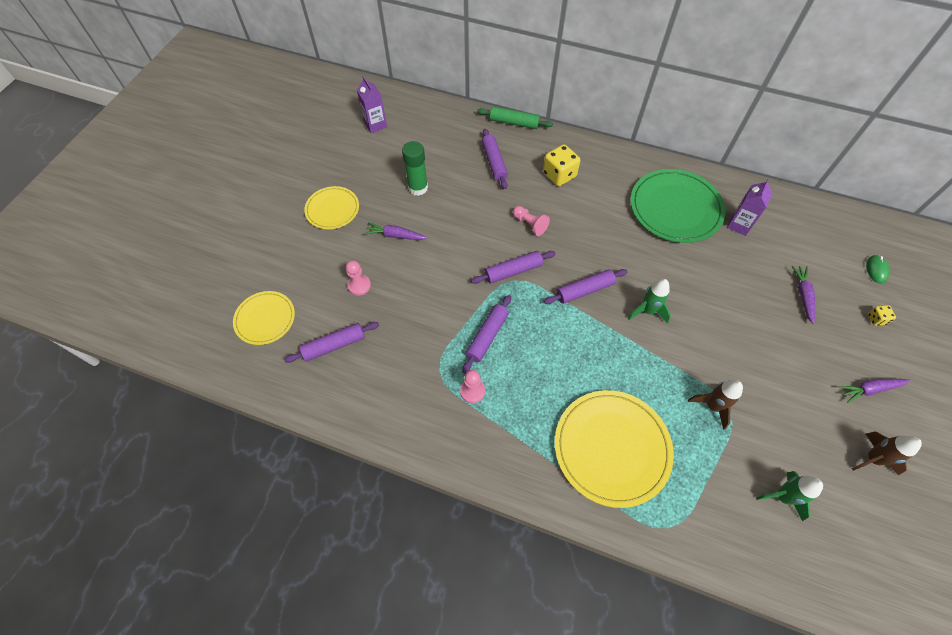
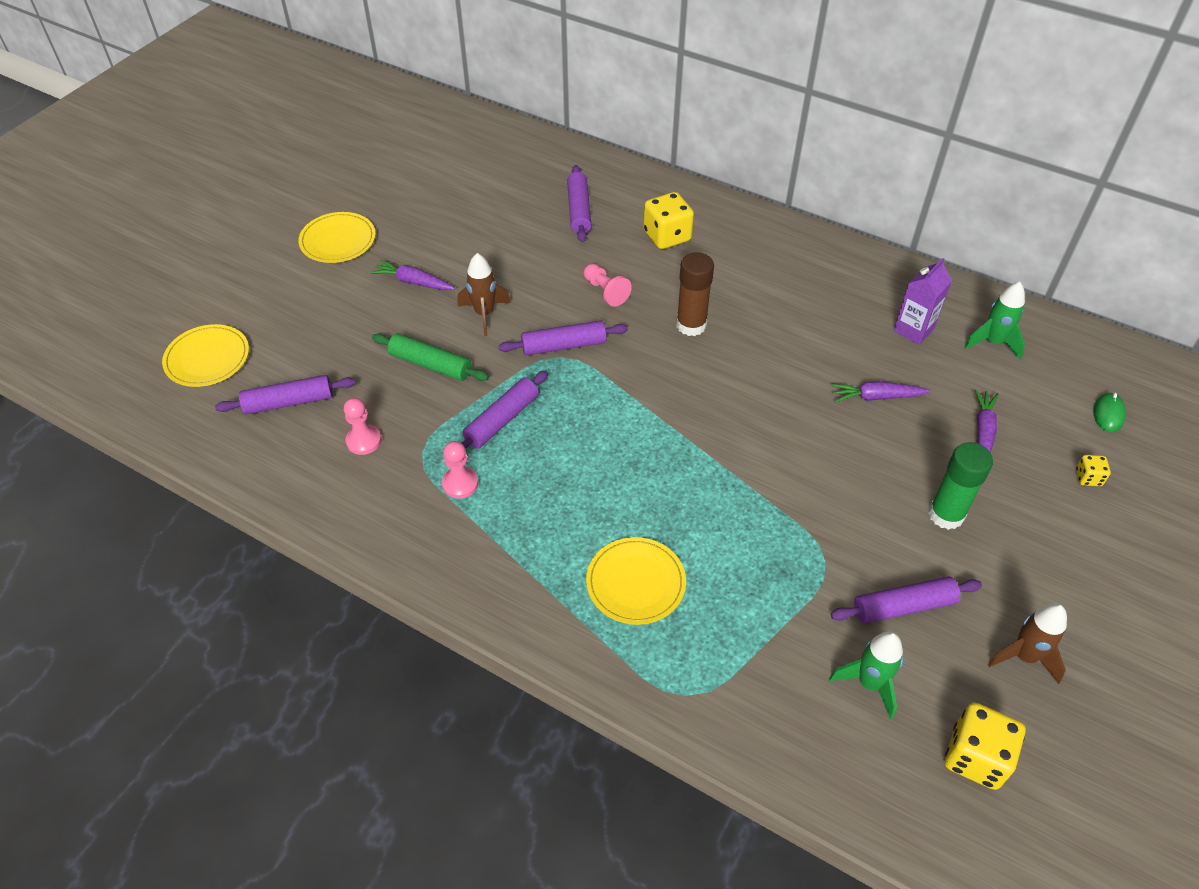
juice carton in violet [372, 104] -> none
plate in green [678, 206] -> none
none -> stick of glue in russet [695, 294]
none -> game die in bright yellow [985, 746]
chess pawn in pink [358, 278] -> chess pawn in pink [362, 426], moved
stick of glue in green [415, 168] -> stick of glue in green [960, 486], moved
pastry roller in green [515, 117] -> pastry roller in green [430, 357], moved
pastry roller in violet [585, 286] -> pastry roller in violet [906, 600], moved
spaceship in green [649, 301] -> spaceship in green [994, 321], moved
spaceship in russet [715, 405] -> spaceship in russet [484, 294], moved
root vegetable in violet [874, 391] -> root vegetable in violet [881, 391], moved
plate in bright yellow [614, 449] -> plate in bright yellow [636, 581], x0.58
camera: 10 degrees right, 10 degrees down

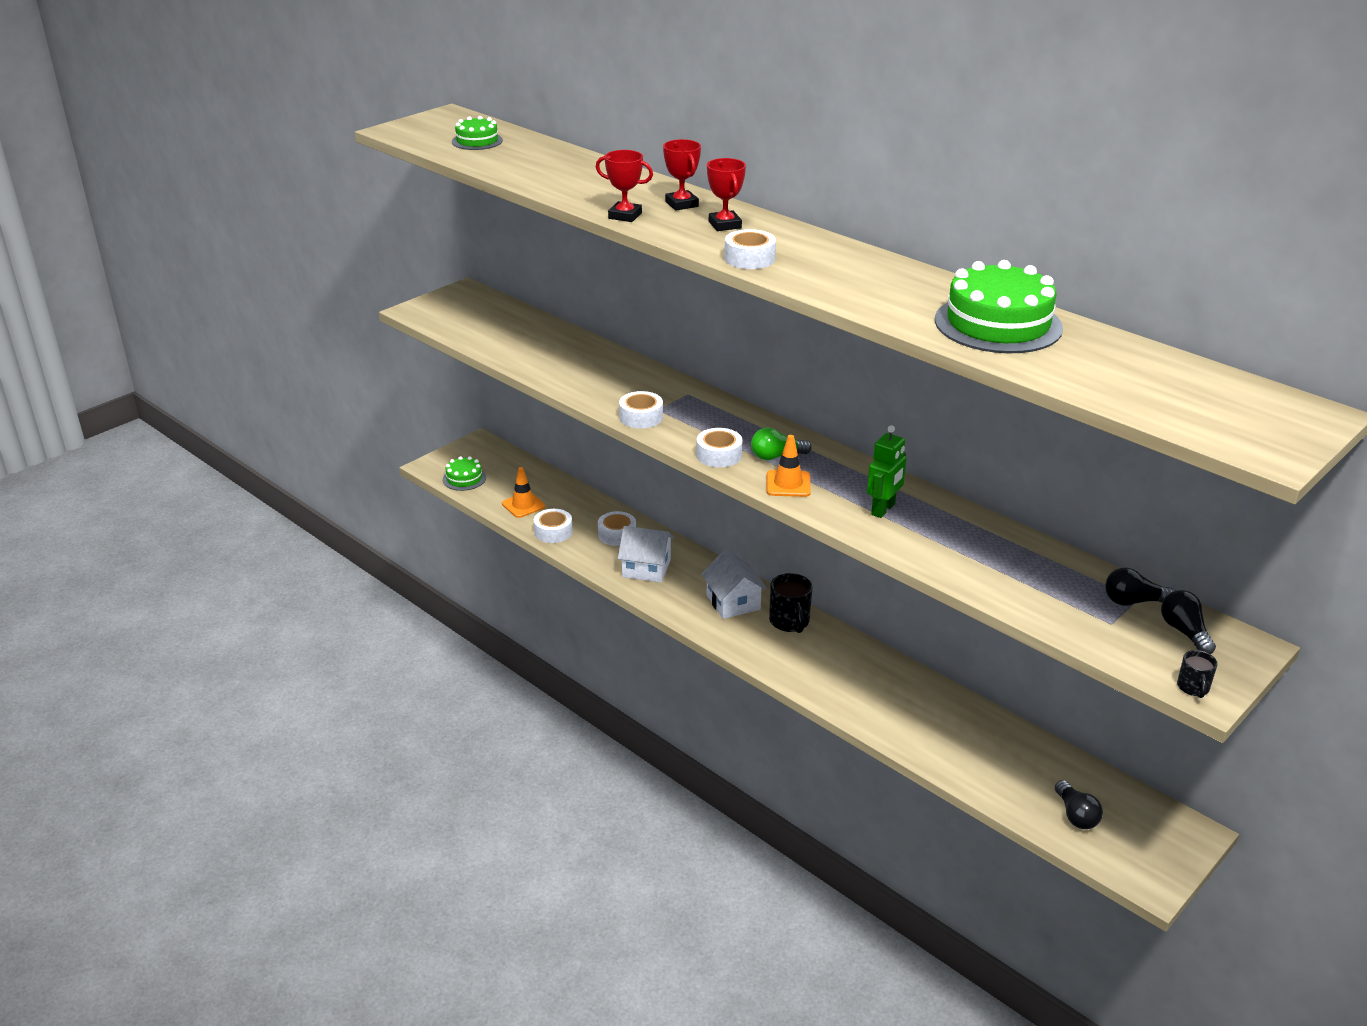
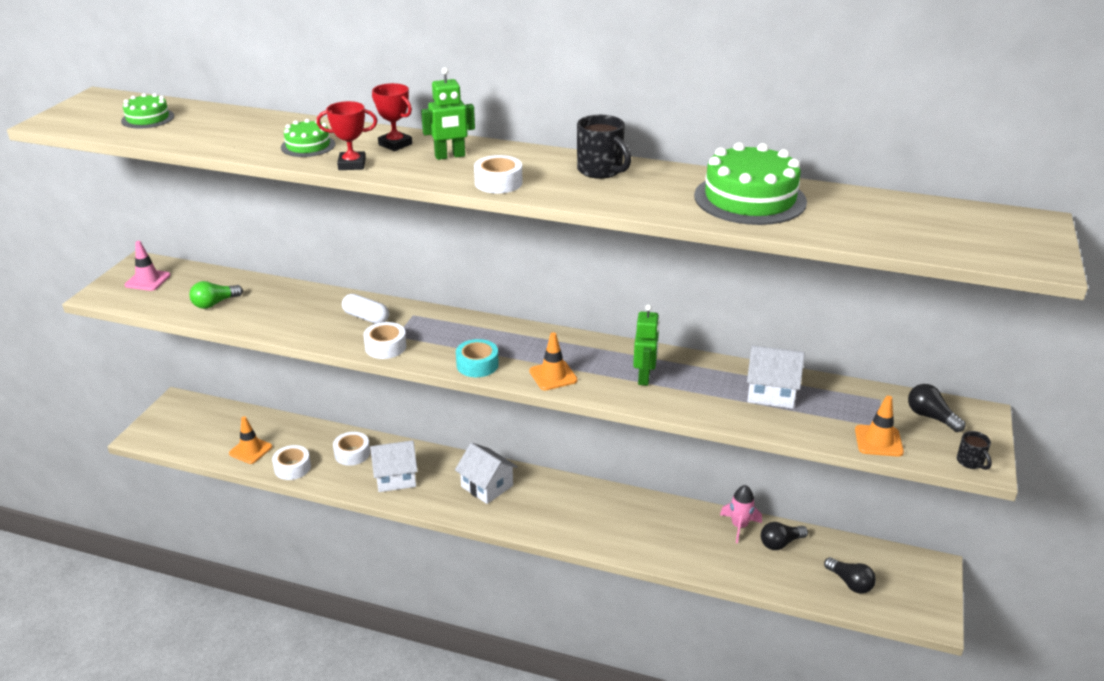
none -> safety cone in pink [148, 266]
none -> capsule in white [365, 309]
none -> spaceship in pink [741, 514]
none -> toy house in white [776, 377]
none -> safety cone in orange [879, 426]
gateau in green [464, 473] -> gateau in green [308, 138], moved
light bulb in green [781, 444] -> light bulb in green [216, 295], moved
mug in jet-black [791, 603] -> mug in jet-black [604, 147], moved
light bulb in jet-black [1140, 586] -> light bulb in jet-black [784, 536], moved
trophy in red [726, 194] -> toy robot in green [448, 114]
roll of tape in white [719, 447] -> roll of tape in turquoise [477, 358]
camera: 25 degrees left, 0 degrees up

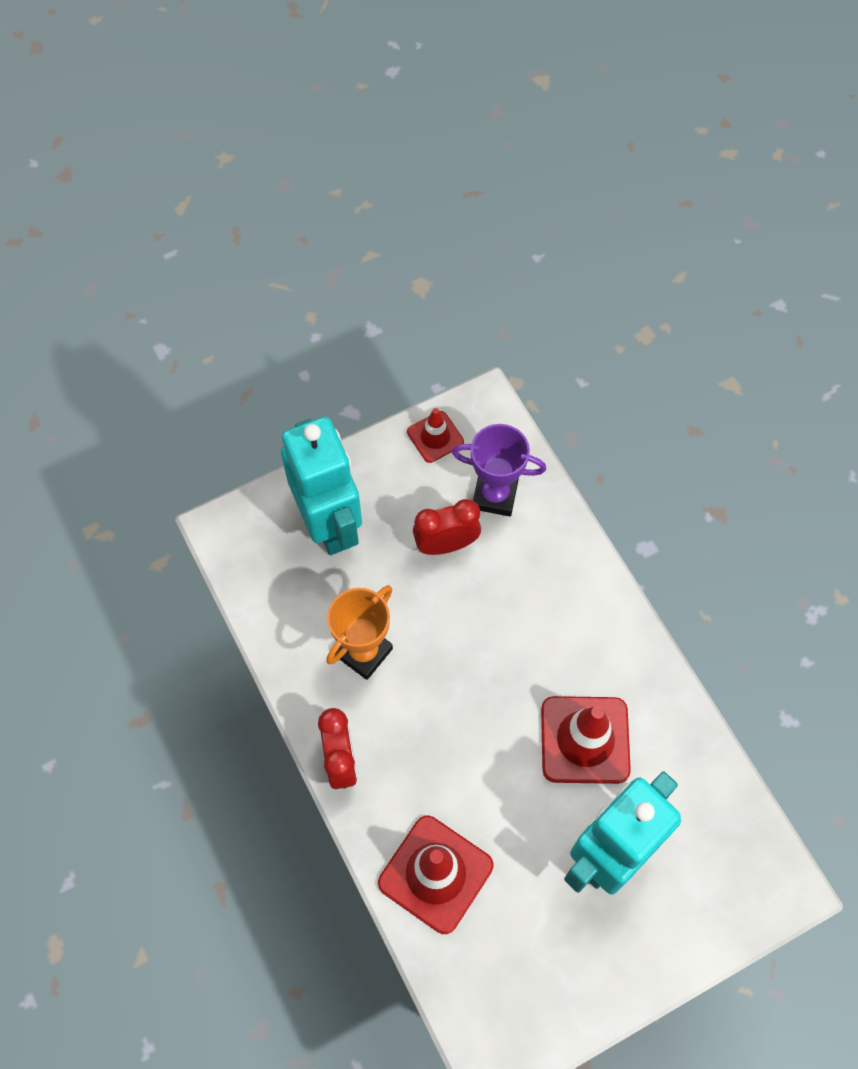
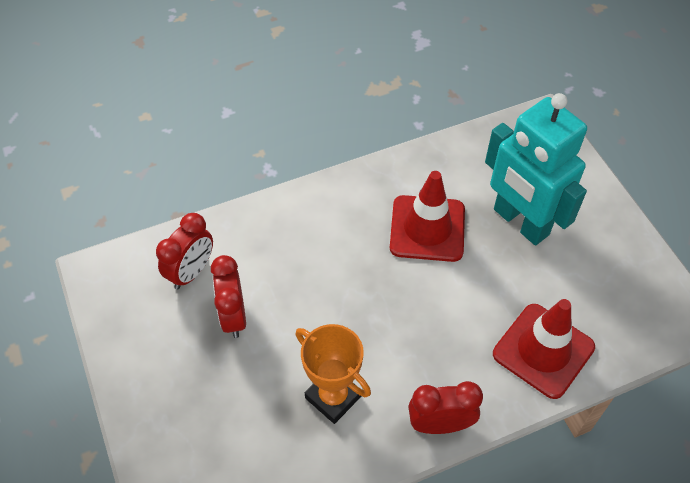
toy robot in turquoise [321, 486] -> none
safety cone in red [435, 435] -> none
trophy in violet [499, 470] -> bedside clock in red [184, 251]
camera: 85 degrees left, 10 degrees down

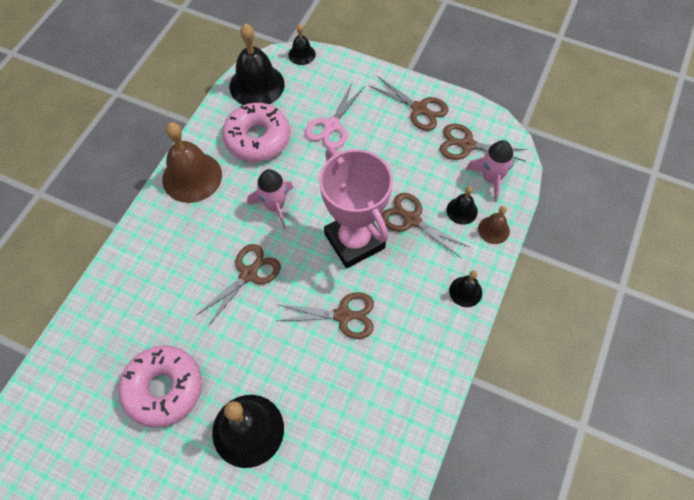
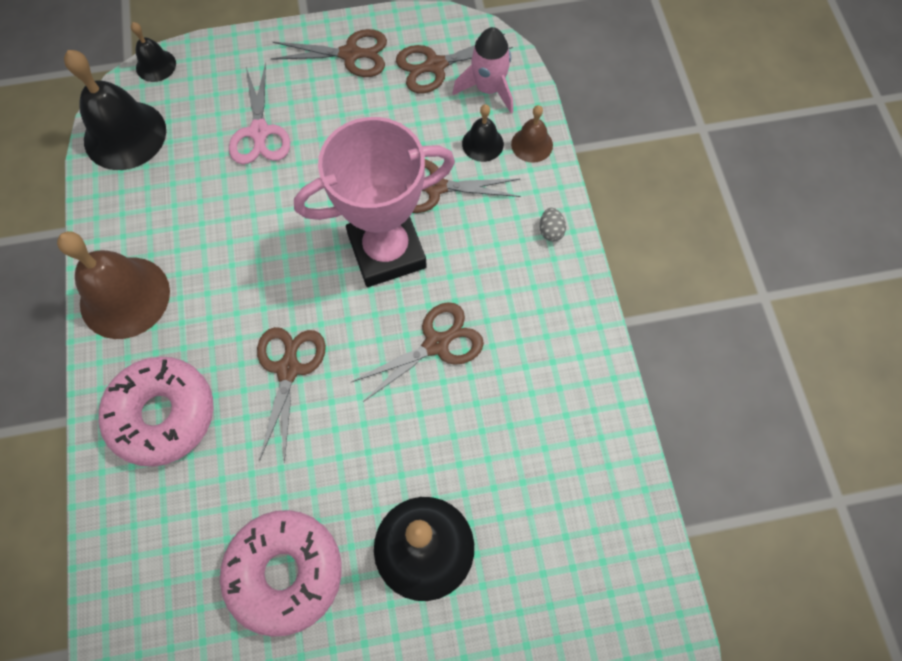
spaceship in pink [270, 199] -> none
donut in pink [256, 132] -> donut in pink [156, 412], moved
school bell in jet-black [465, 289] -> toy egg in grey [553, 225]
trophy in pink [356, 208] -> trophy in pink [374, 202], 45 degrees counterclockwise
camera: 35 degrees left, 5 degrees up

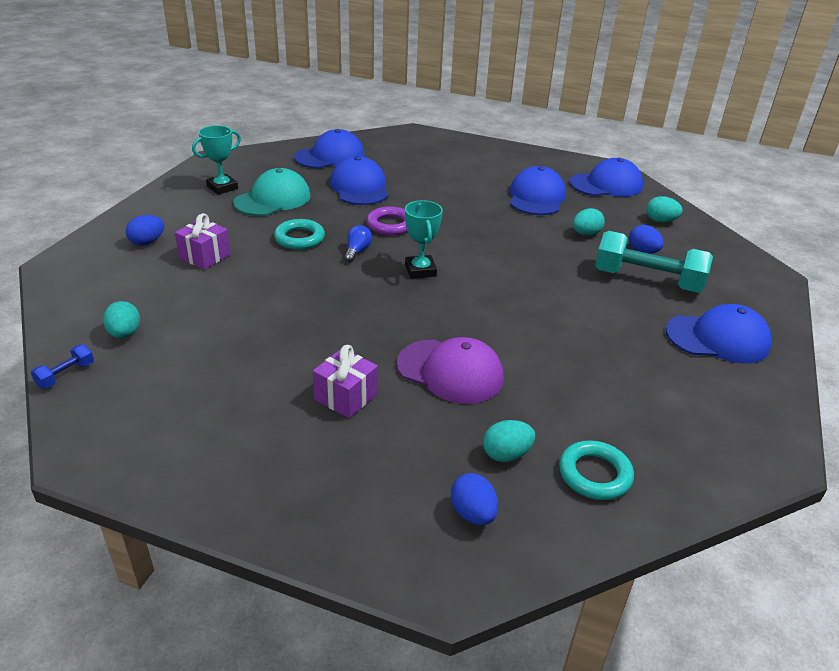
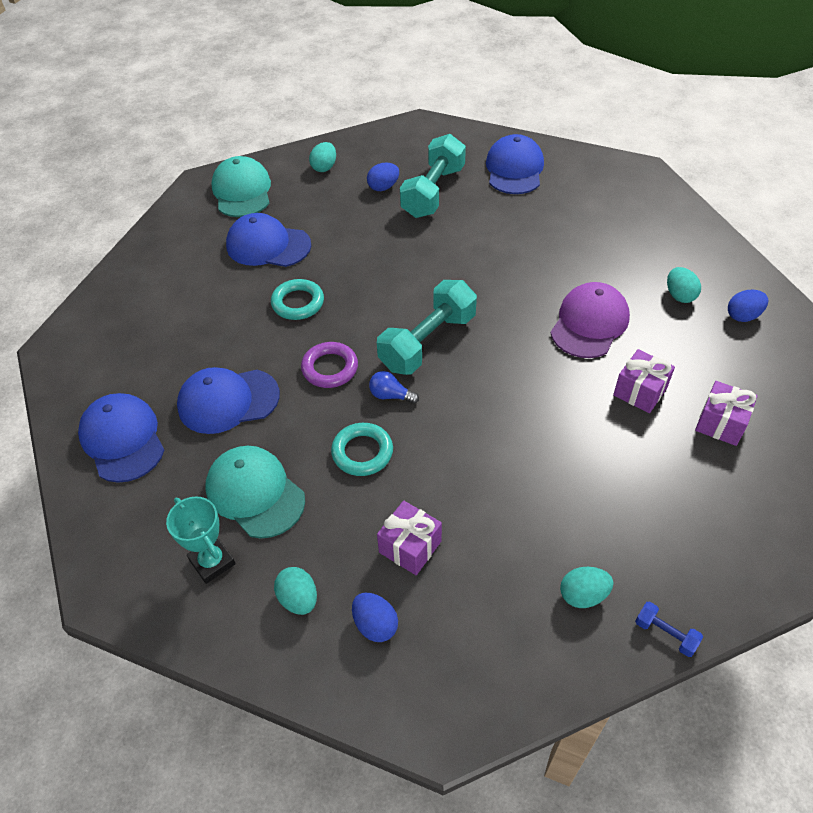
none -> gift in violet [726, 413]
ring in turquoise [596, 470] -> ring in turquoise [297, 299], moved
toy egg in turquoise [589, 222] -> toy egg in turquoise [295, 591], moved
trophy in turquoise [424, 239] -> hand weight in turquoise [427, 327]
cap in blue [606, 177] -> cap in turquoise [241, 186]
camera: 85 degrees left, 15 degrees up

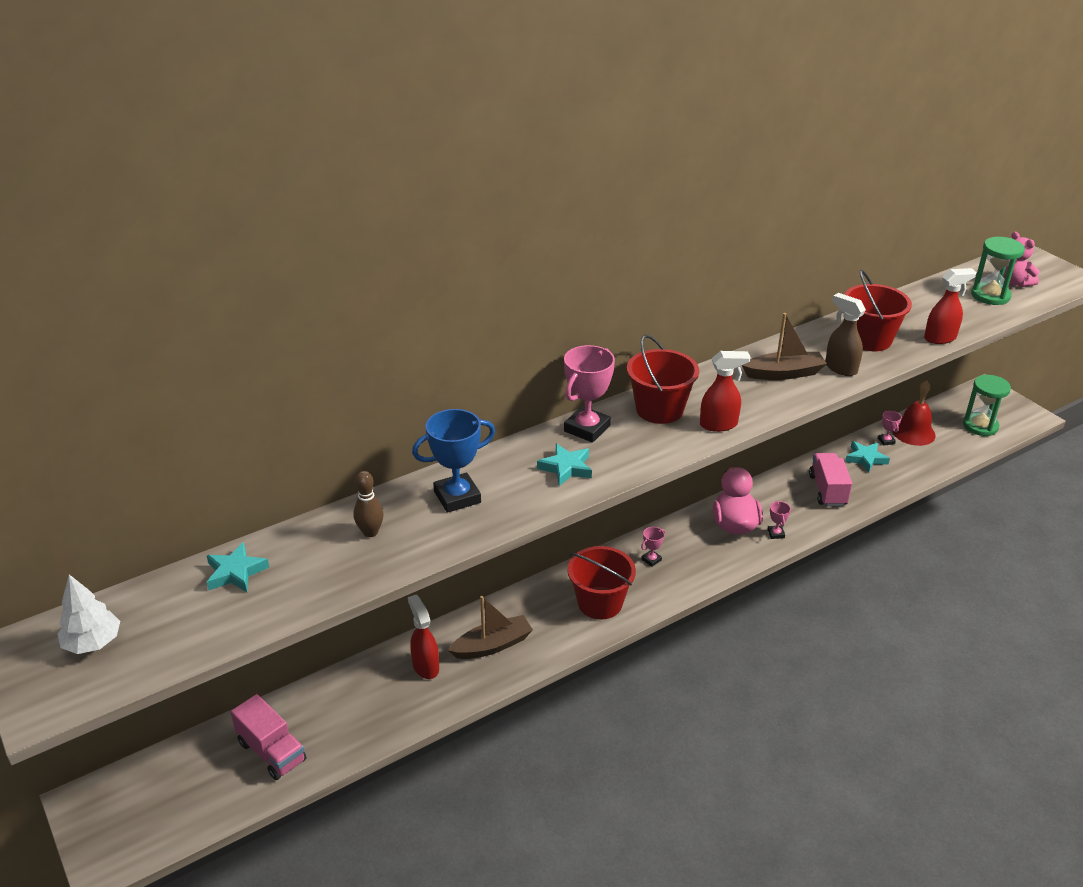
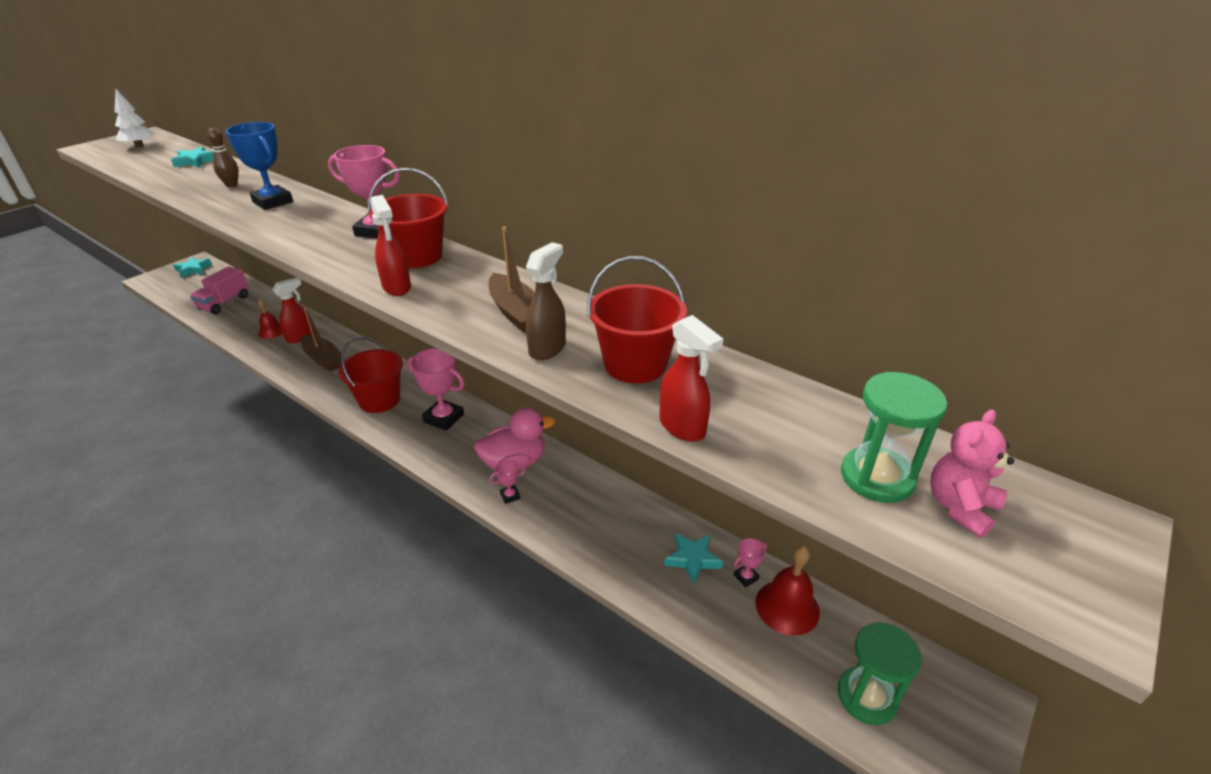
toy truck in pink [830, 479] -> none
none -> school bell in red [270, 319]
star shape in turquoise [564, 464] -> star shape in turquoise [192, 267], moved
trophy in pink [653, 547] -> trophy in pink [436, 389], x2.08
camera: 70 degrees right, 0 degrees up

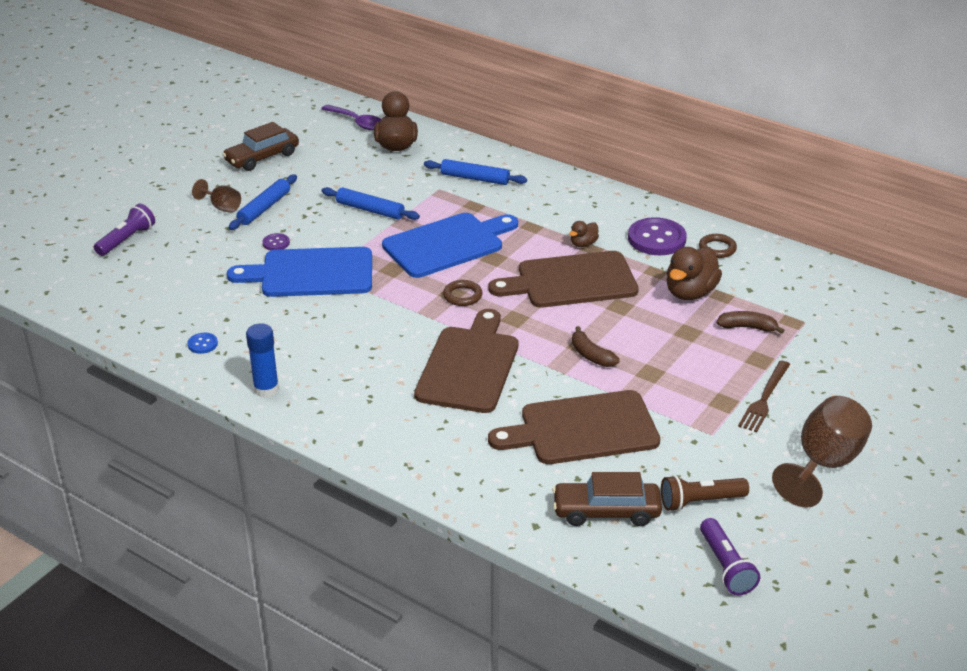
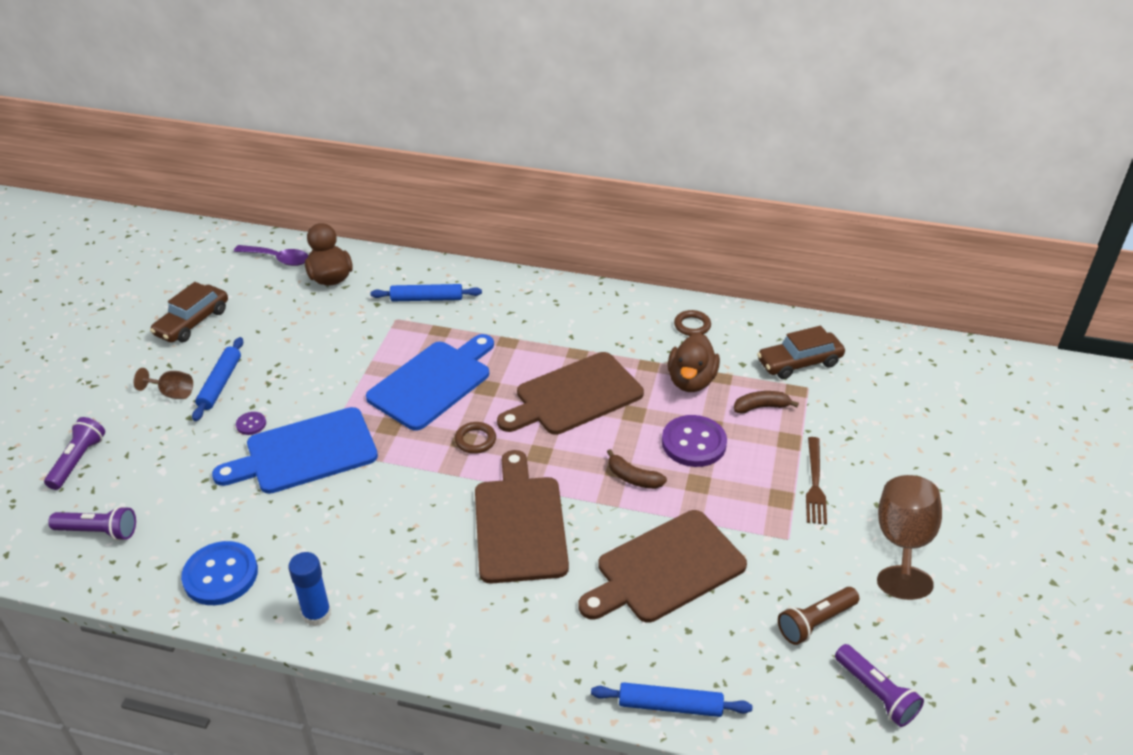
toy duck in russet [584, 234] -> none
none -> torch in violet [92, 523]
pastry roller in blue [370, 203] -> pastry roller in blue [671, 699], moved
toy car in russet [607, 499] -> toy car in russet [801, 352], moved
button in violet [657, 236] -> button in violet [694, 441], moved
button in blue [202, 343] -> button in blue [219, 573], x2.17
camera: 20 degrees left, 5 degrees up

